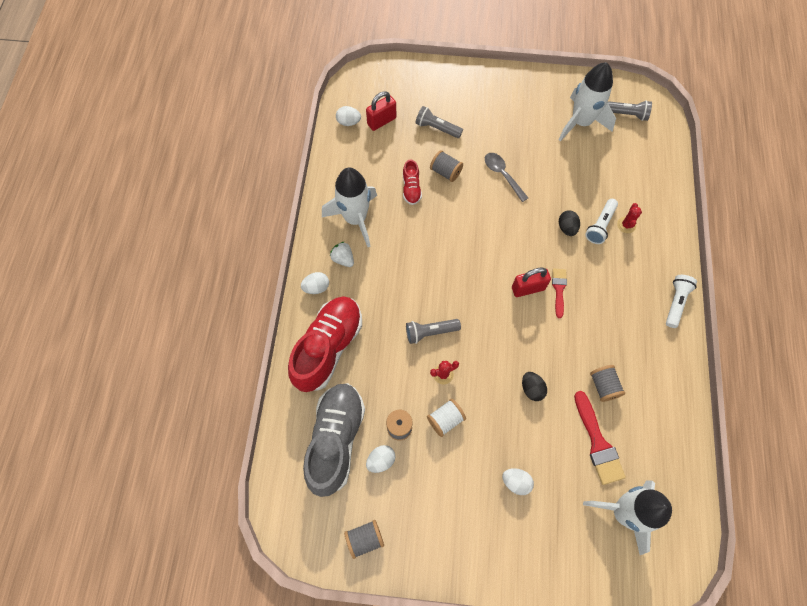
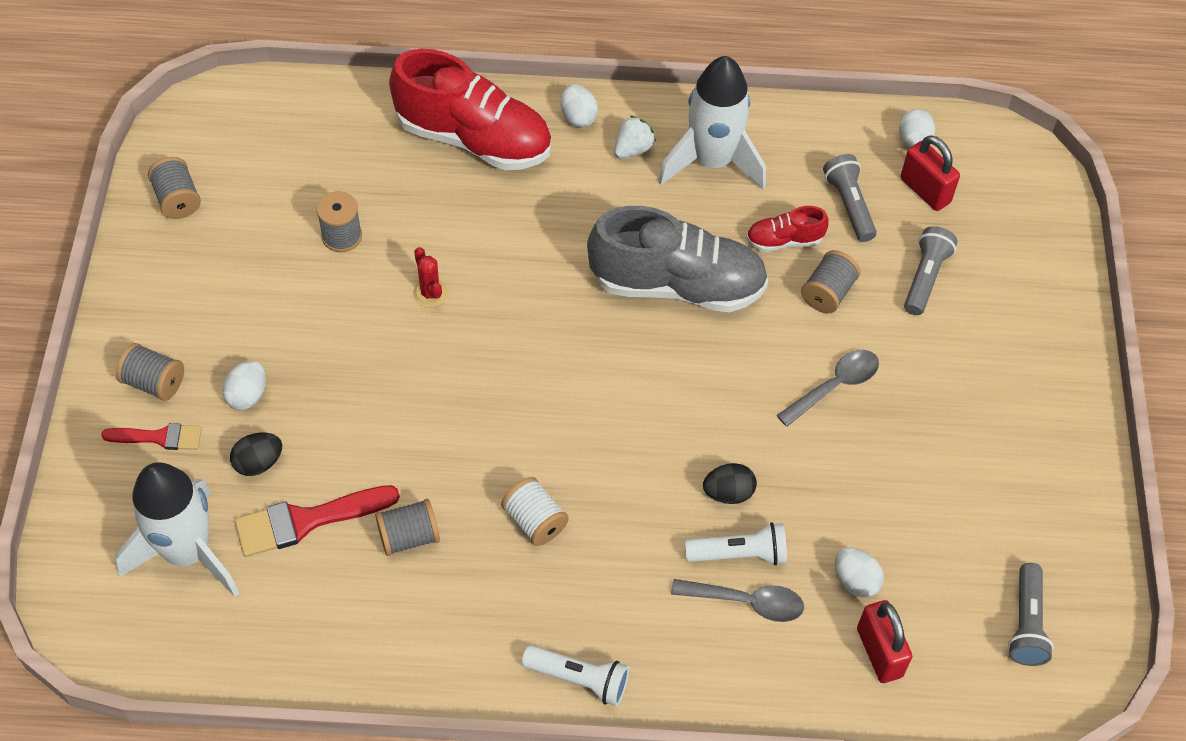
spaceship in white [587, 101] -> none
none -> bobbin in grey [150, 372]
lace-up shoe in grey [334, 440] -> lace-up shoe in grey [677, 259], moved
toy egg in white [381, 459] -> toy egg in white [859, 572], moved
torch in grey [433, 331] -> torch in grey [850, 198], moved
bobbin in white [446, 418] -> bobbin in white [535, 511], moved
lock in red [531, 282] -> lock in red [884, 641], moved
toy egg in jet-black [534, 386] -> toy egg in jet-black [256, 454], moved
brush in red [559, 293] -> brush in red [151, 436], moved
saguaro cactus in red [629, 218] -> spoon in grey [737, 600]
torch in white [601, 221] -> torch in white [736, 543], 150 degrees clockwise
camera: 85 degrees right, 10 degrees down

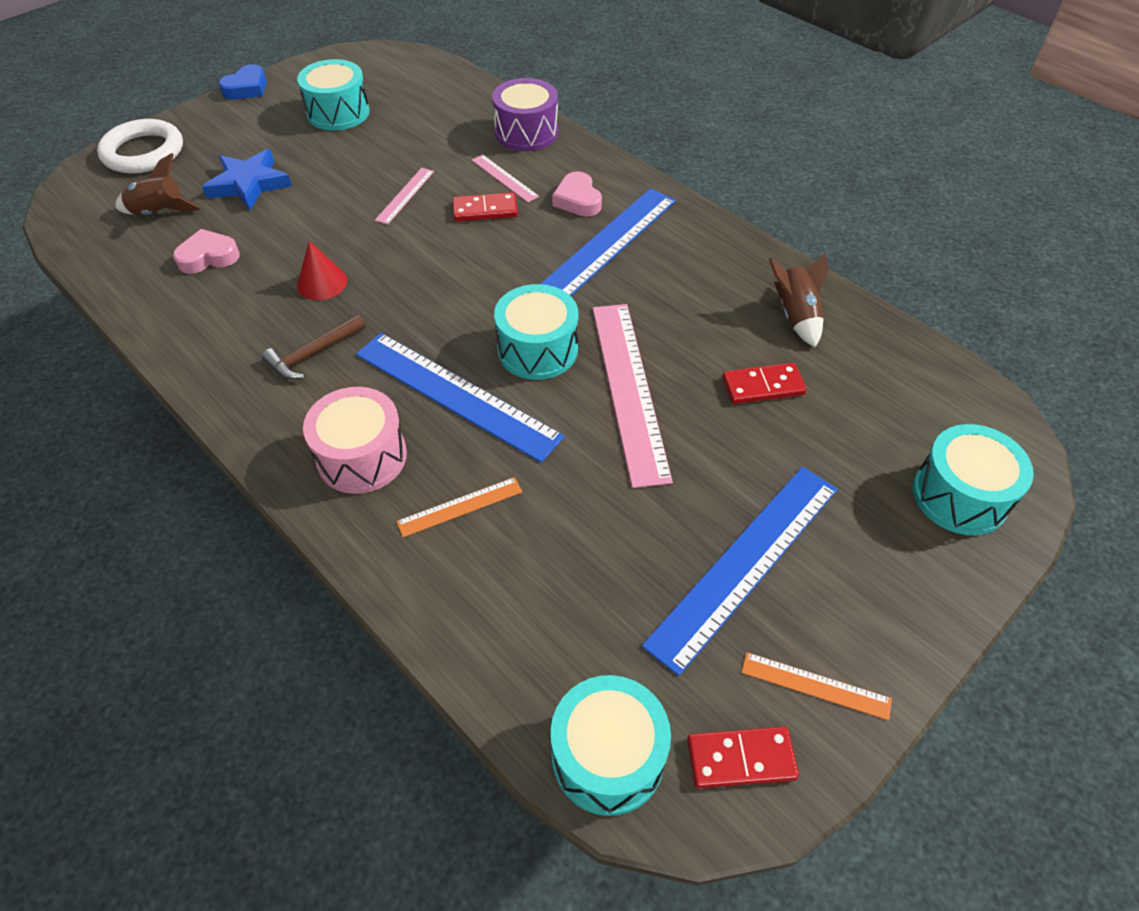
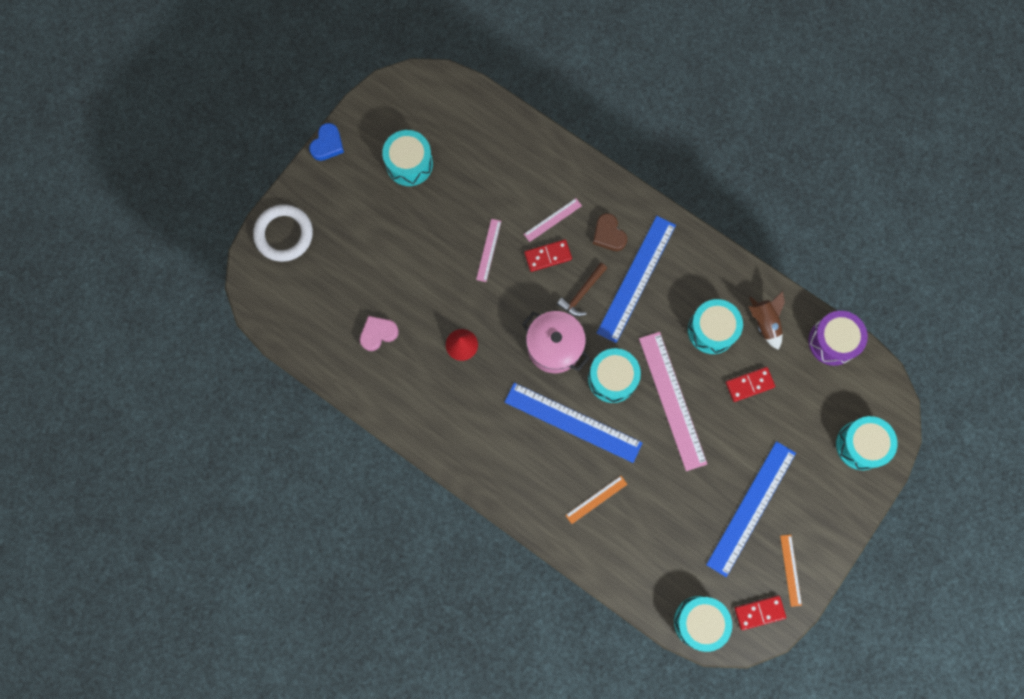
spaceship in russet [158, 184] -> none
star shape in blue [247, 179] -> none
drum in pink [355, 440] -> none
none -> pot in pink [556, 342]
none -> drum in turquoise [715, 326]
carpenter's hammer in russet [313, 347] -> carpenter's hammer in russet [582, 290], moved
drum in violet [525, 114] -> drum in violet [838, 338], moved
heart shape in pink [577, 194] -> heart shape in russet [610, 232]
measuring stick in pink [505, 178] -> measuring stick in pink [553, 220], 75 degrees counterclockwise
measuring stick in orange [816, 686] -> measuring stick in orange [791, 571], 75 degrees clockwise
camera: 10 degrees left, 25 degrees up

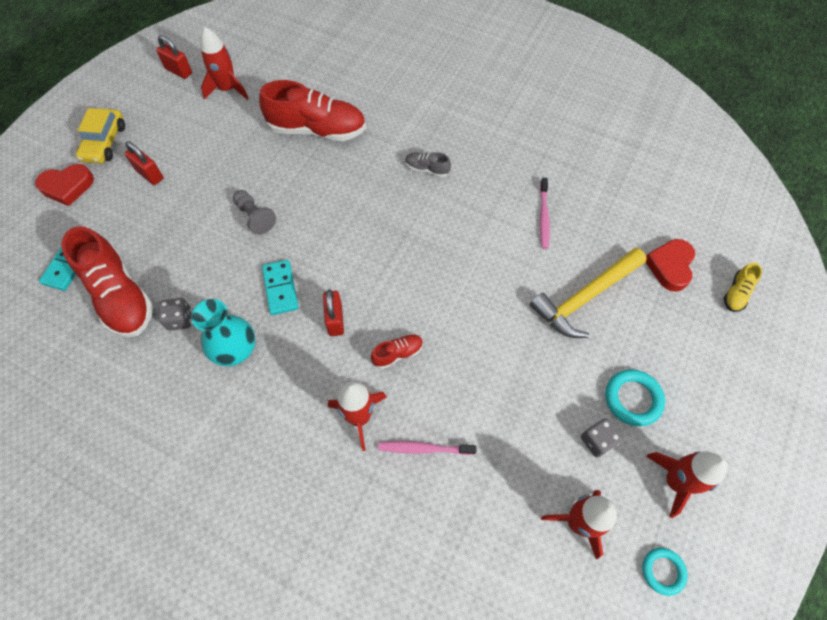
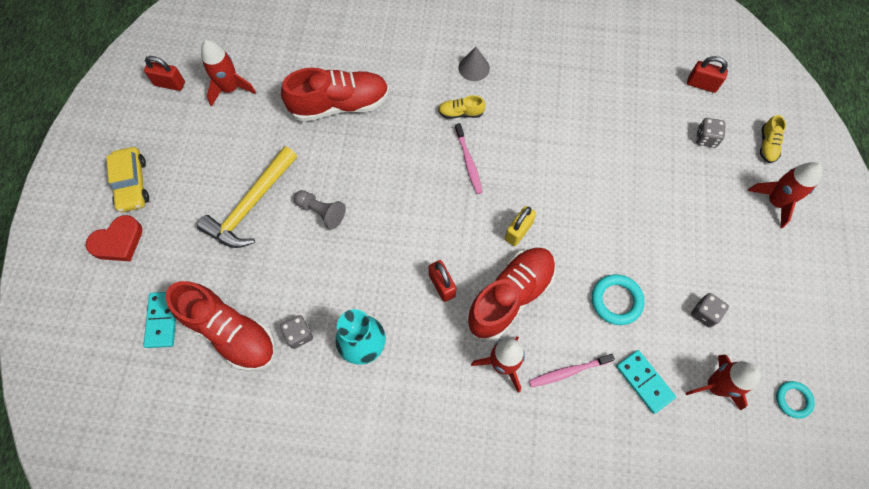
none -> solid cone in grey [474, 64]
none -> lock in bright yellow [520, 226]
lock in red [144, 163] -> lock in red [707, 74], moved
domino tile in turquoise [280, 287] -> domino tile in turquoise [646, 382], moved
carpenter's hammer in bright yellow [588, 293] -> carpenter's hammer in bright yellow [247, 197], moved
tooth brush in pink [545, 213] -> tooth brush in pink [469, 158], moved
ring in turquoise [635, 398] -> ring in turquoise [618, 299], moved
spaceship in red [687, 484] -> spaceship in red [785, 195], moved
heart shape in red [670, 265] -> game die in grey [711, 133]
lace-up shoe in grey [428, 164] -> lace-up shoe in bright yellow [461, 107]
lace-up shoe in red [397, 351] -> lace-up shoe in red [511, 294], x2.23
camera: 20 degrees left, 5 degrees up

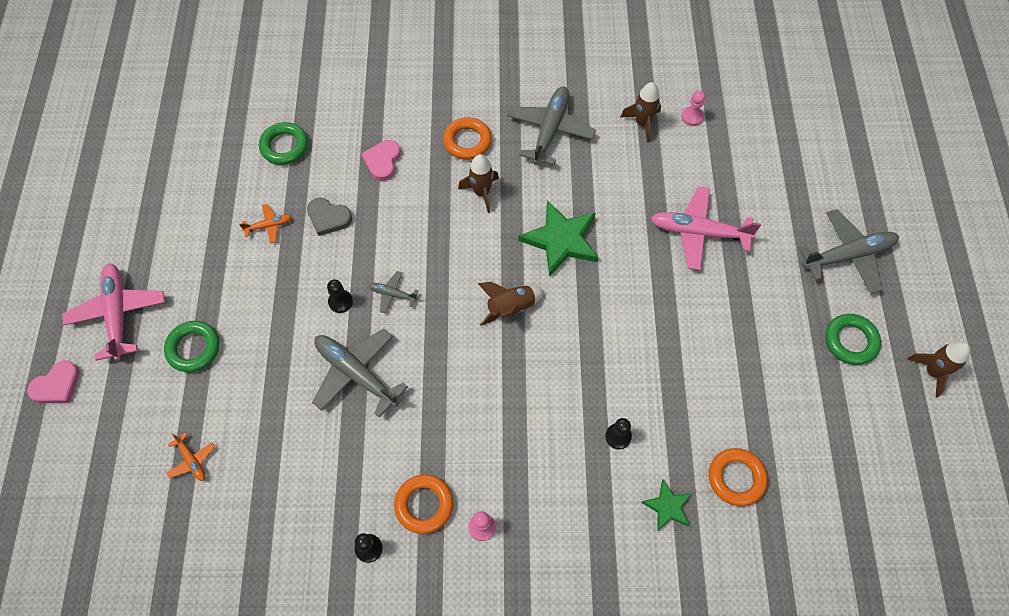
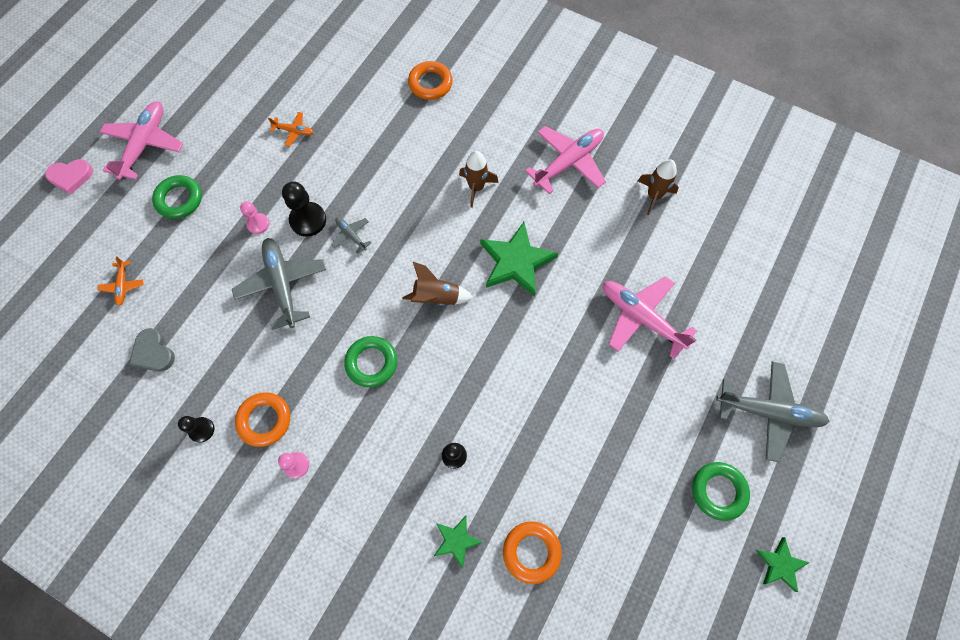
heart shape in pink [381, 160] -> none
ring in green [283, 143] -> ring in green [370, 361], moved
heart shape in grey [329, 217] -> heart shape in grey [152, 350], moved
ring in orange [467, 138] -> ring in orange [430, 80], moved
chess pawn in pink [693, 108] -> chess pawn in pink [254, 218], moved
spaceship in russet [938, 370] -> star shape in green [783, 564]
aeroplane in grey [551, 125] -> aeroplane in pink [565, 160]
chess pawn in jet-black [340, 296] -> chess pawn in jet-black [304, 209], x1.64
camera: 30 degrees right, 5 degrees up

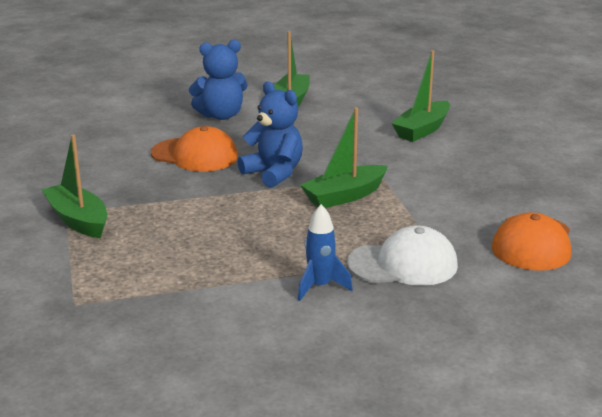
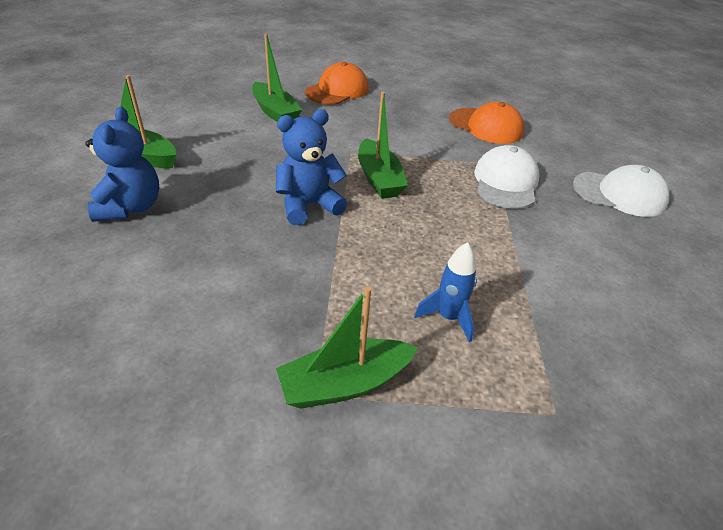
none -> cap in white [621, 191]
cap in orange [194, 149] -> cap in orange [337, 83], moved
spaceship in blue [325, 252] -> spaceship in blue [445, 292], moved
camera: 75 degrees left, 15 degrees up

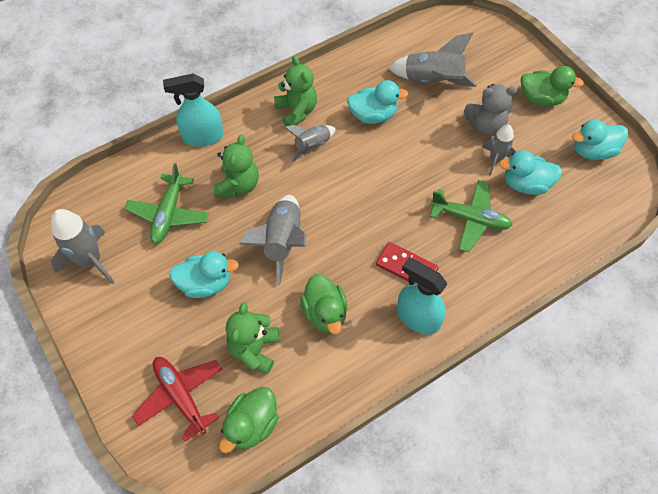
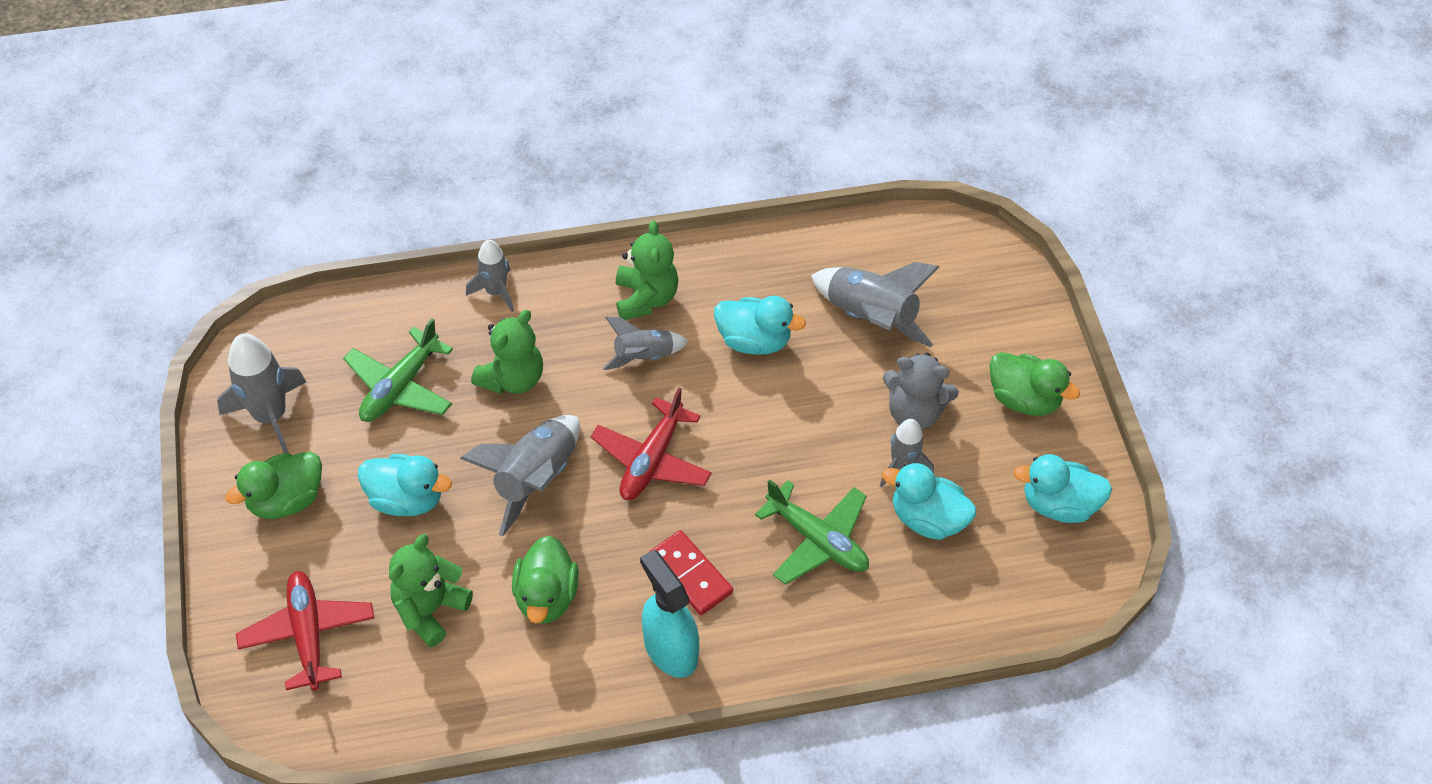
none -> aeroplane in red [651, 444]
toy duck in green [249, 420] -> toy duck in green [273, 485], moved
spray bottle in turquoise [193, 110] -> spaceship in grey [490, 276]
camera: 20 degrees right, 5 degrees down

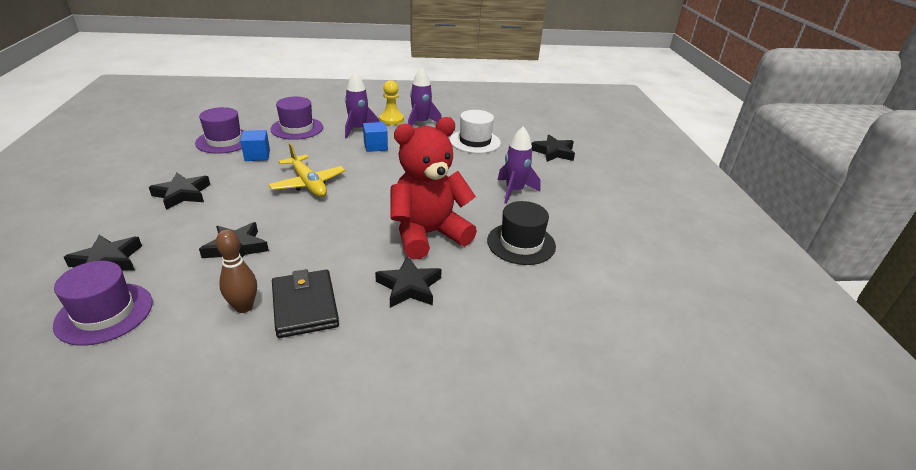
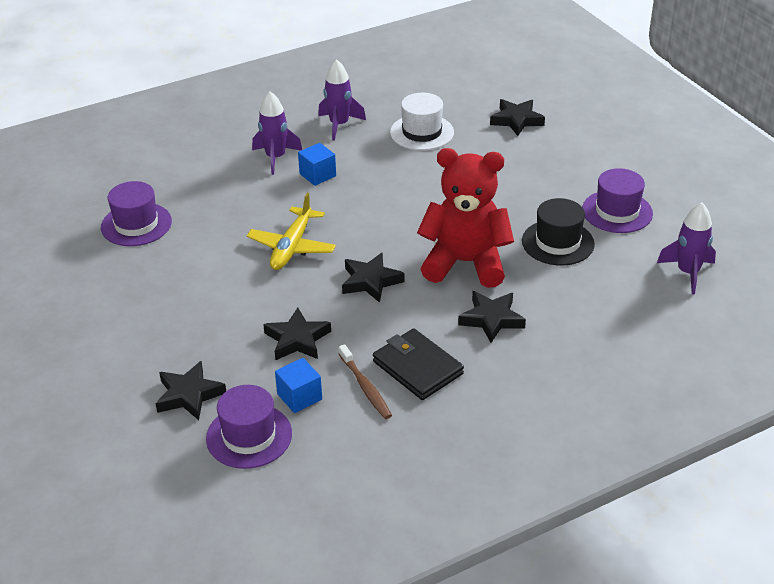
chess pawn in bright yellow [391, 102] -> none
star shape in jet-black [179, 191] -> star shape in jet-black [373, 277], moved
block in blue [255, 145] -> block in blue [298, 385], moved
tall hat in violet [297, 118] -> tall hat in violet [617, 200], moved
spaceship in violet [519, 165] -> spaceship in violet [686, 248], moved
tenpin in russet [236, 271] -> tooth brush in russet [365, 381]
aeroplane in bright yellow [307, 170] -> aeroplane in bright yellow [291, 231], 75 degrees clockwise
teddy bear in red [433, 188] -> teddy bear in red [465, 218], 60 degrees clockwise
camera: 20 degrees left, 5 degrees up

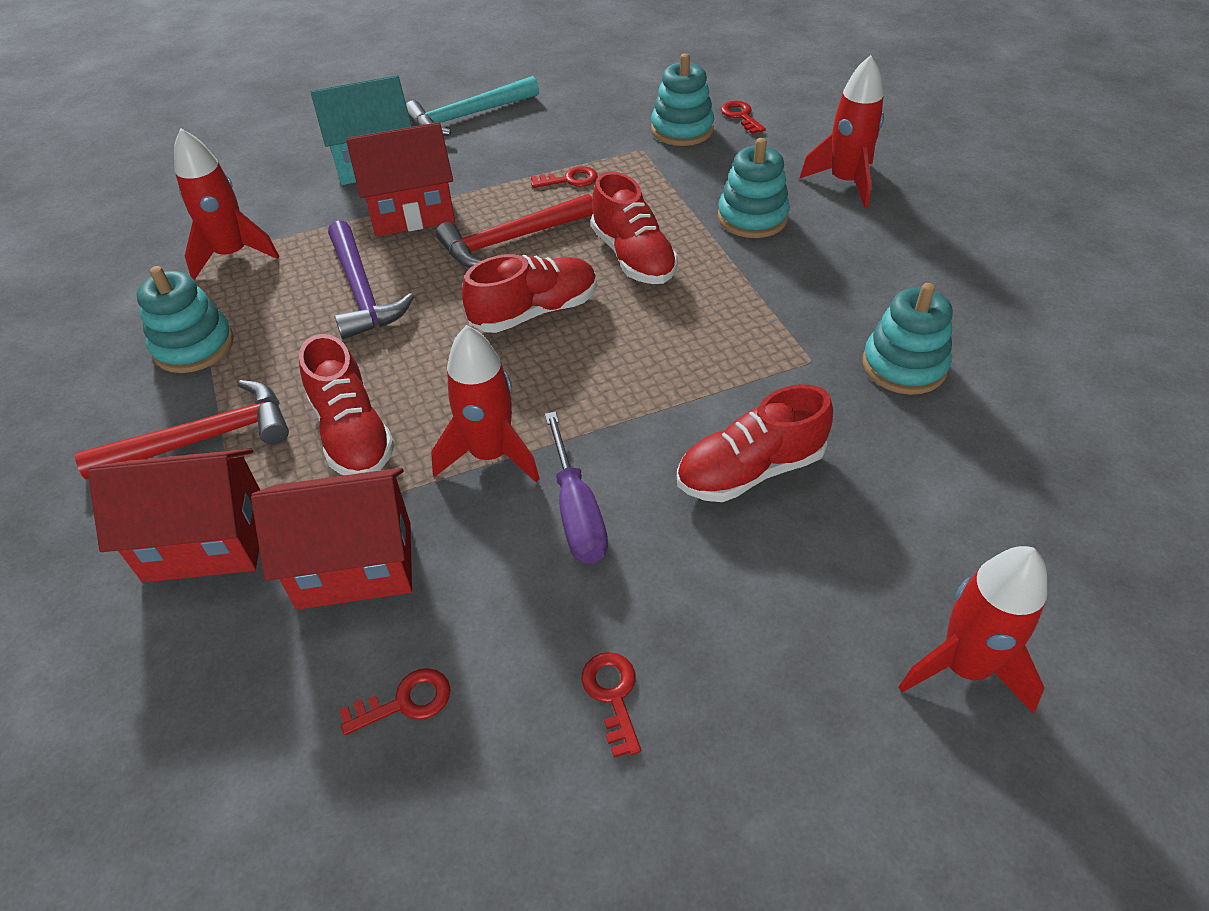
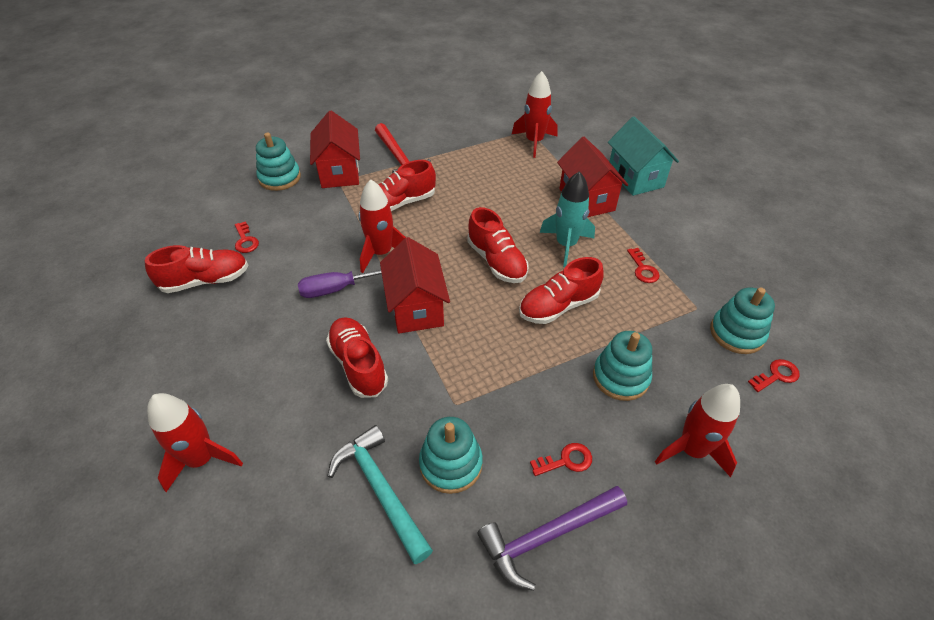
none -> lace-up shoe in red [196, 269]
stacking rings in turquoise [185, 319] -> stacking rings in turquoise [278, 162], moved
toy house in red [331, 539] -> toy house in red [415, 285], moved
carpenter's hammer in violet [371, 279] -> carpenter's hammer in violet [552, 538], moved
carpenter's hammer in turquoise [472, 106] -> carpenter's hammer in turquoise [380, 494], moved
latchkey in red [611, 705] -> latchkey in red [561, 459], moved
carpenter's hammer in red [514, 231] -> spaceship in turquoise [567, 219]
camera: 85 degrees right, 0 degrees up

